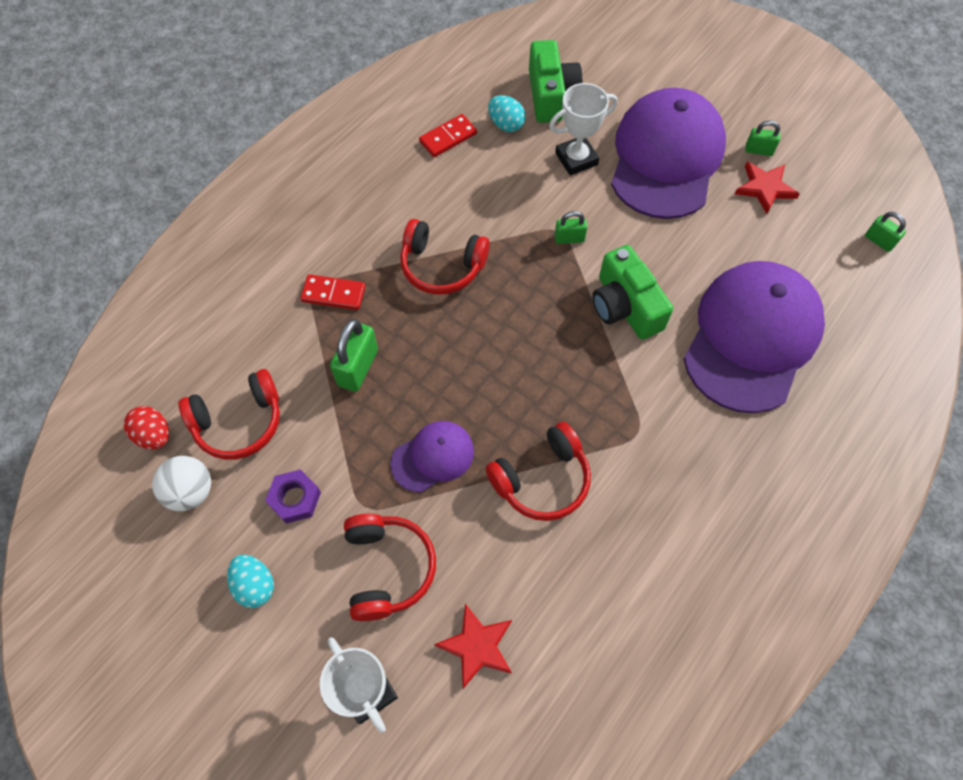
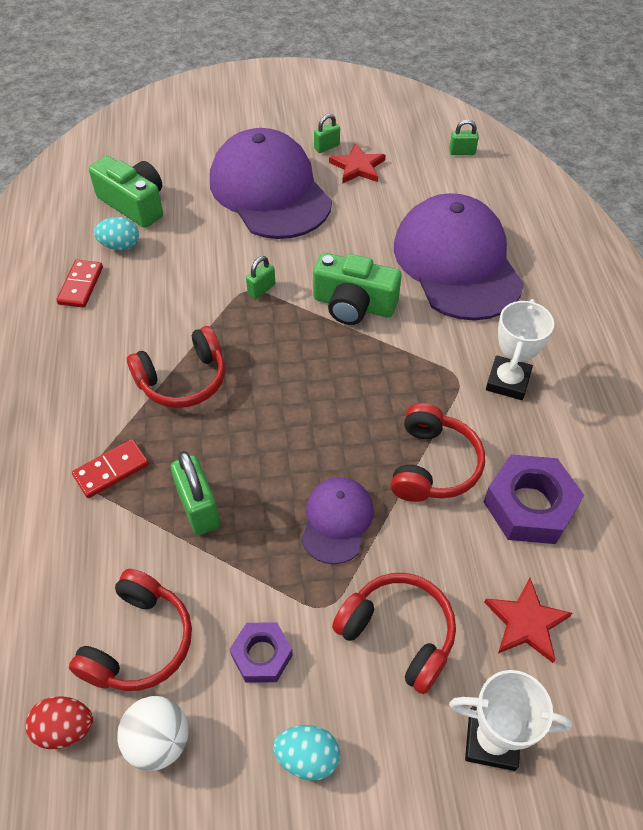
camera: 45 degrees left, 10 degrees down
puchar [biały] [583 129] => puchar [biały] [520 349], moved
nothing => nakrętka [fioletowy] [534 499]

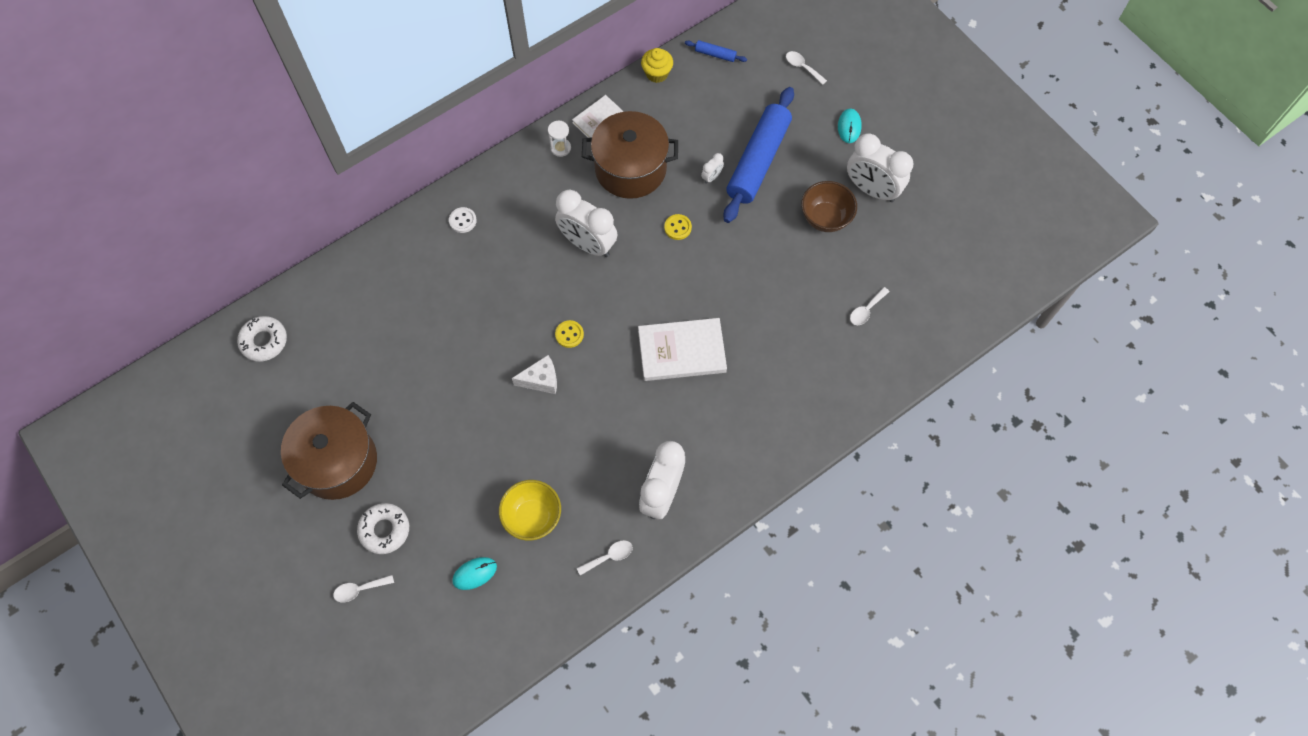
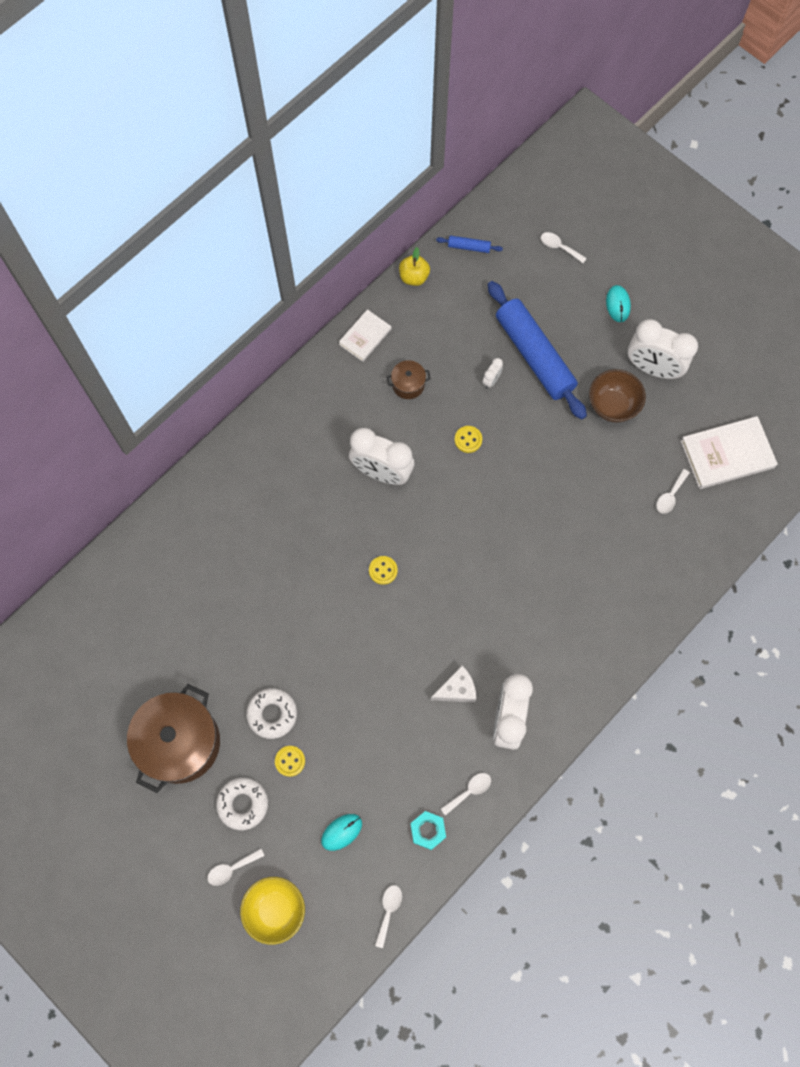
camera: 10 degrees left, 5 degrees up
donut [biały] [262 339] => donut [biały] [271 713], moved
guzik [biały] [463 220] => nothing
miska [żółty] [530 510] => miska [żółty] [272 911], moved
ser [biały] [534 374] => ser [biały] [453 684], moved
klepsydra [biały] [559 139] => nothing
garnek [brązowy] [630 155] => garnek [brązowy] [408 379], x0.45
książka [biały] [682 349] => książka [biały] [729 452], moved
muffinka [żółty] [657 65] => jabłko [żółty] [414 266]
wałek do ciasta [niebieski] [759 155] => wałek do ciasta [niebieski] [537 350], 45 degrees counterclockwise
nothing => guzik [żółty] [290 761]
nothing => łyżka [biały] [388 916]
nothing => nakrętka [turkusowy] [428 830]

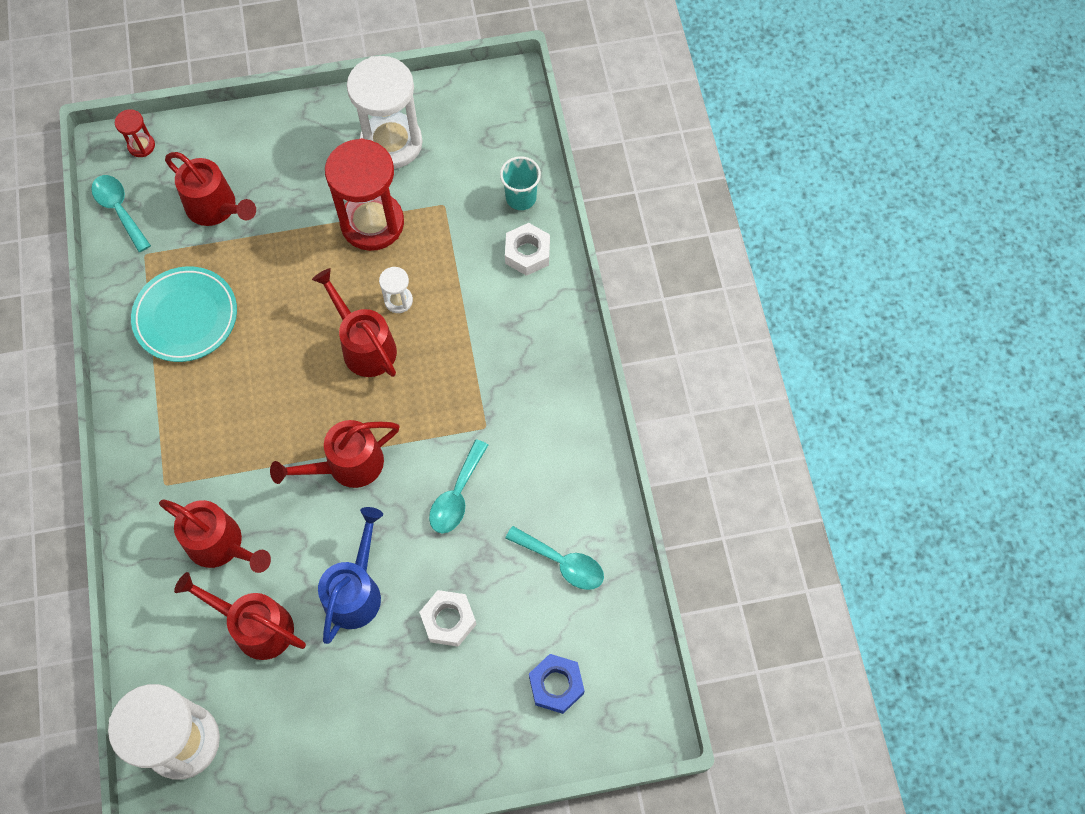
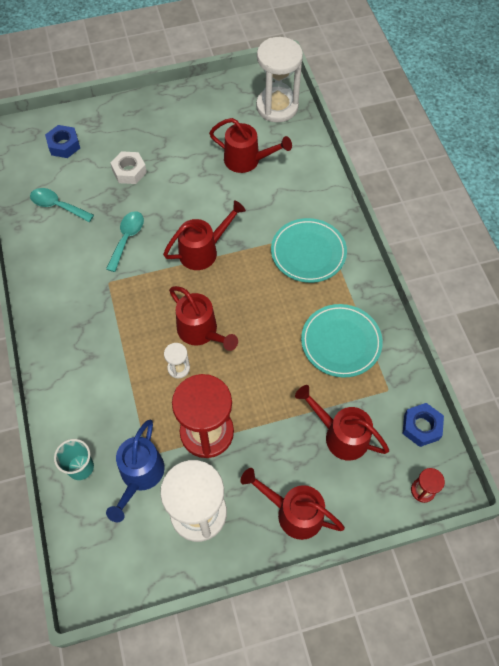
camera: 175 degrees right, 5 degrees down
łyżka [turkusowy] [121 213] => nakrętka [niebieski] [423 425]
konewka [czerwony] [215 536] => konewka [czerwony] [292 504], moved
konewka [niebieski] [350 575] => konewka [niebieski] [135 471], moved
nakrętka [biały] [527 249] => nothing
nothing => talerz [turkusowy] [309 250]

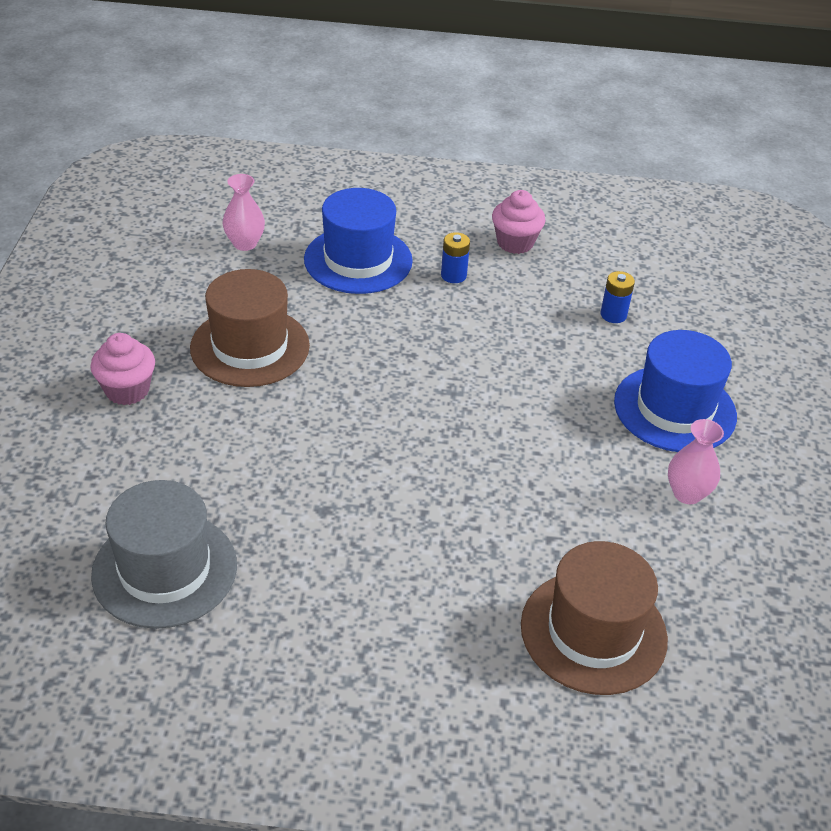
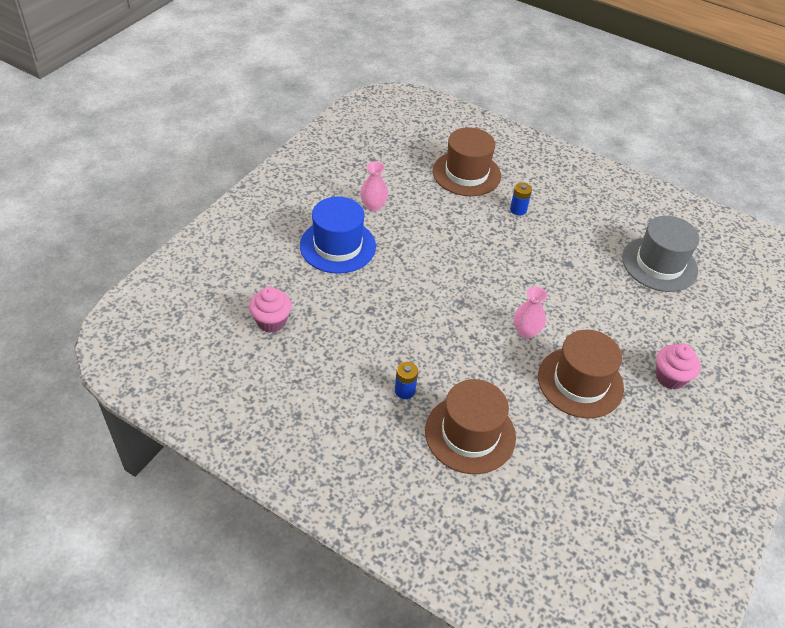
camera: 155 degrees left, 5 degrees up
wazon [różowy] [244 212] => wazon [różowy] [530 312], moved
kapelusz [niebieski] [358 241] => kapelusz [brązowy] [470 426]
muffinka [różowy] [519 222] => muffinka [różowy] [270 309], moved
bateria [niebieski] [617 297] => bateria [niebieski] [521 199], moved

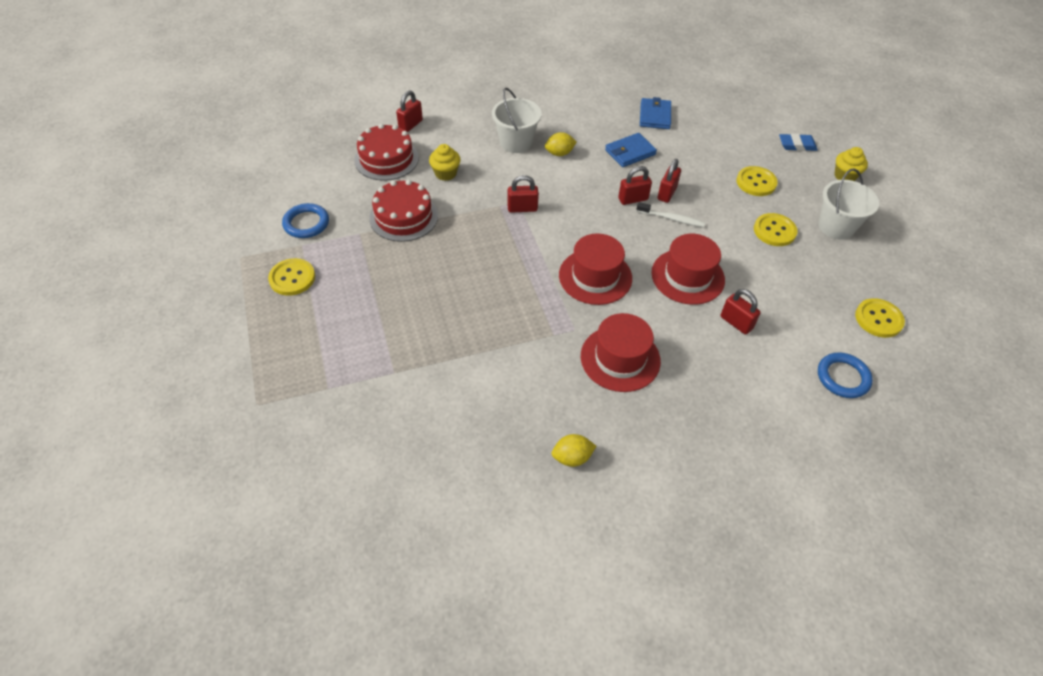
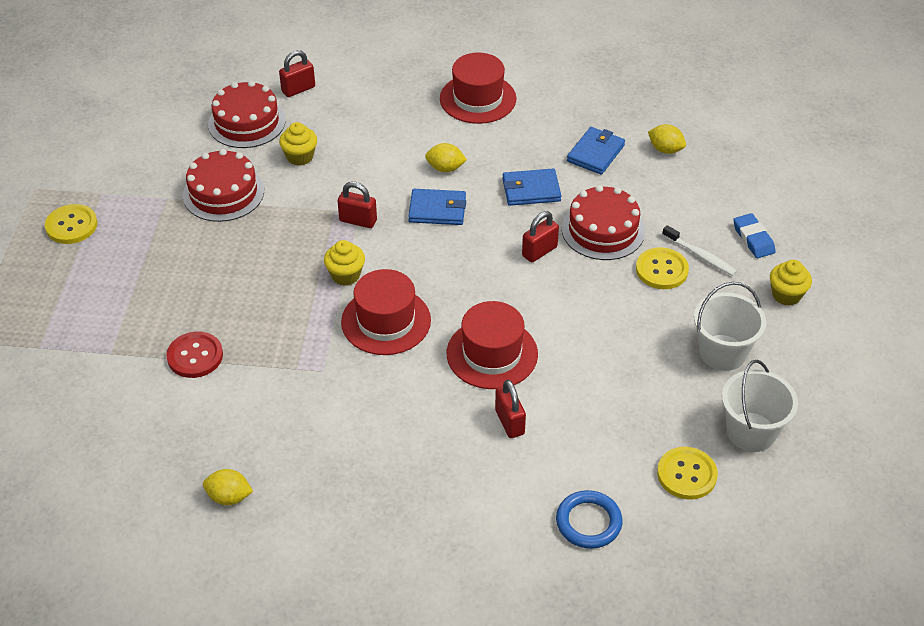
camera: 25 degrees right, 5 degrees down
pierścień [niebieski] [305 220] => nothing
wiadro [biały] [517 120] => wiadro [biały] [760 406], moved
kapelusz [czerwony] [621 352] => kapelusz [czerwony] [478 88], moved
kłódka [czerwony] [635 185] => nothing
szczoteczka do zębów [biały] [670 214] => szczoteczka do zębów [biały] [699 250], moved
guzik [żółty] [775 229] => nothing
gumka do mazania [niebieski] [798 142] => gumka do mazania [niebieski] [754 235], 45 degrees clockwise
nothing => guzik [czerwony] [194 355]
nothing => muffinka [żółty] [344 263]
nothing => portfel [niebieski] [437 207]
nothing => tort [czerwony] [603 222]
nothing => cytryna [żółty] [667 139]

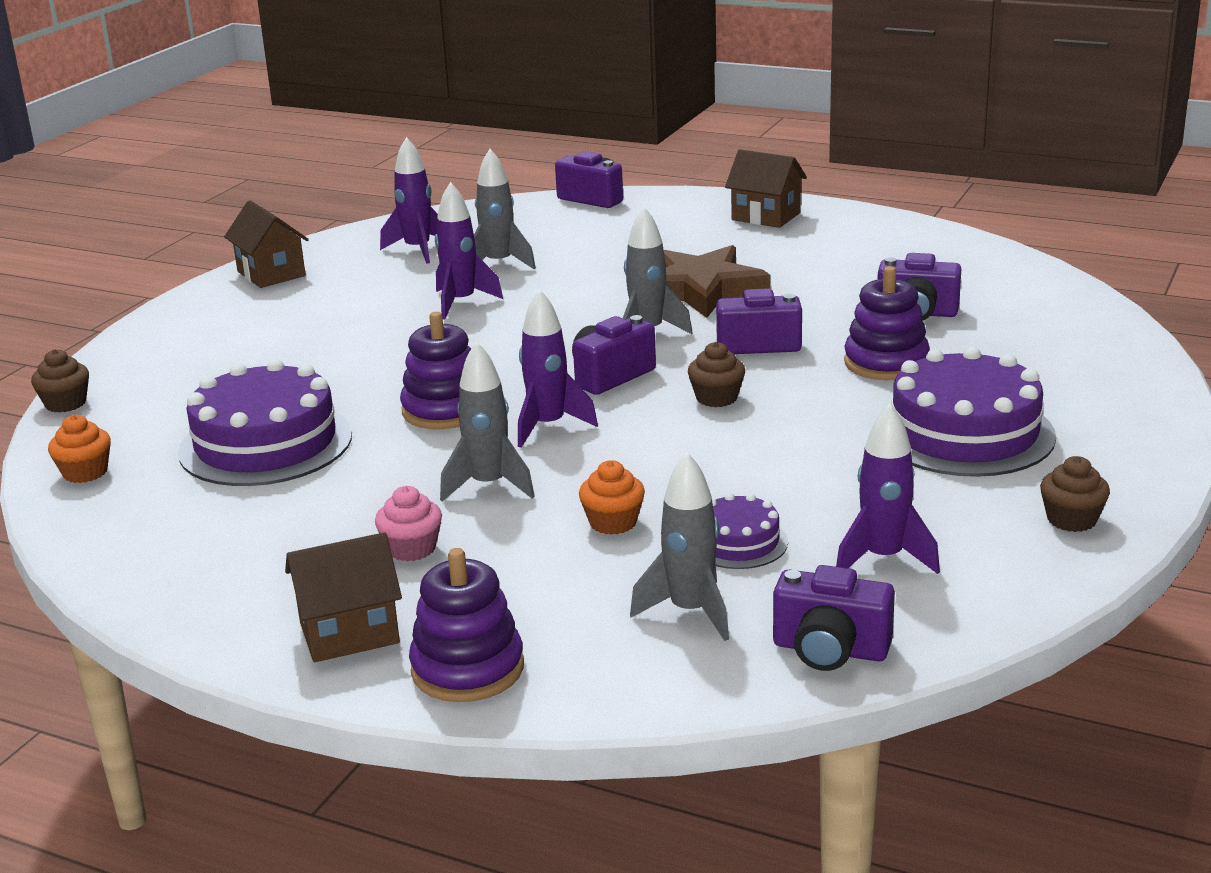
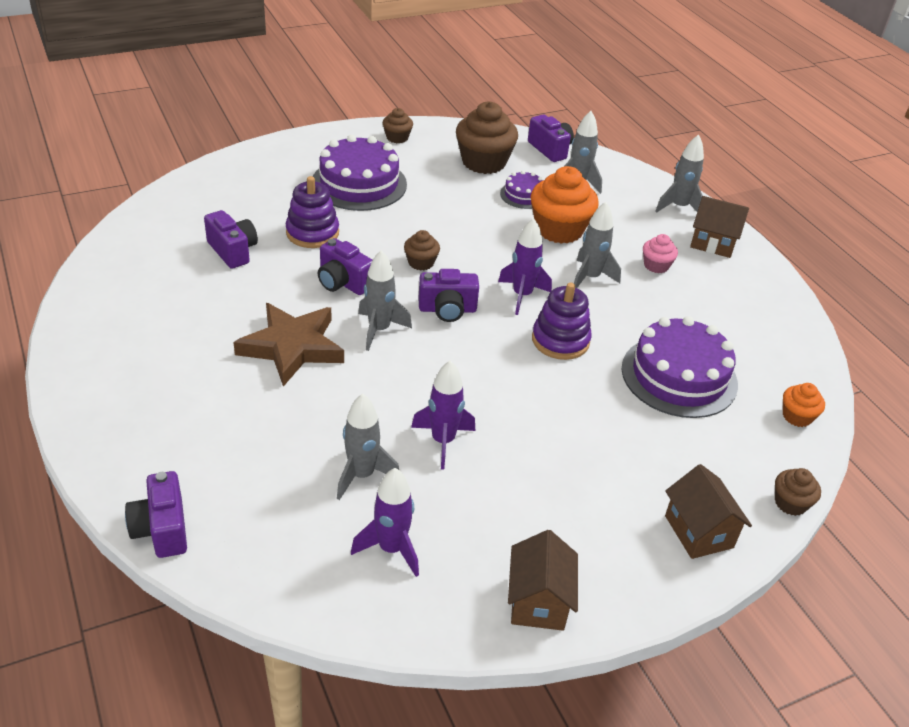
camera: 145 degrees left, 15 degrees up
zabawka nakładanka [fioletowy] [466 625] => rakieta [szary] [680 174]
muffinka [pomarańczowy] [612 497] => muffinka [pomarańczowy] [564 205], x1.98
domek [brązowy] [766 188] => domek [brązowy] [708 511], moved
rakieta [fioletowy] [888 488] => muffinka [brązowy] [487 138]

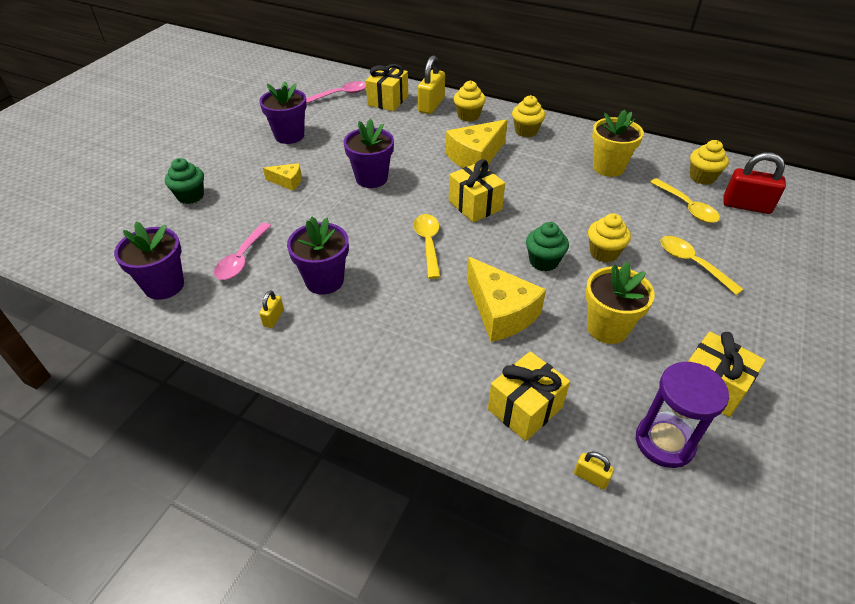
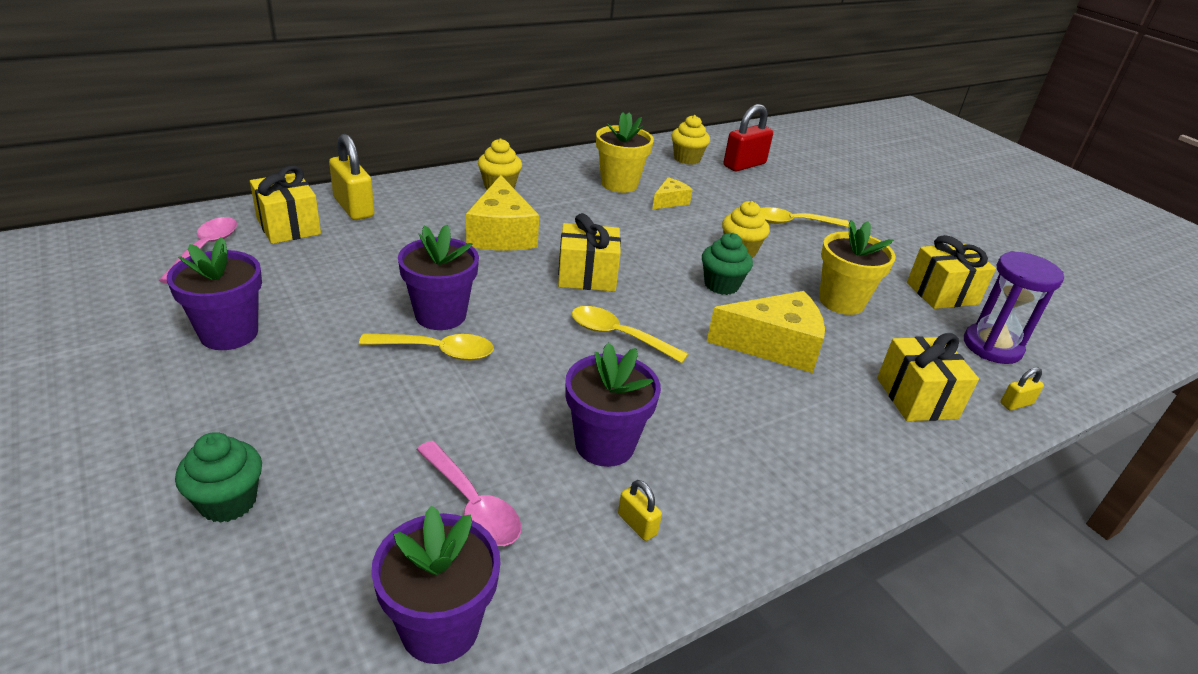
camera: 60 degrees left, 10 degrees down
ser [żółty] [282 177] => ser [żółty] [672 193], moved
muffinka [żółty] [470 101] => nothing
łyżka [żółty] [685 200] => łyżka [żółty] [426 346], moved

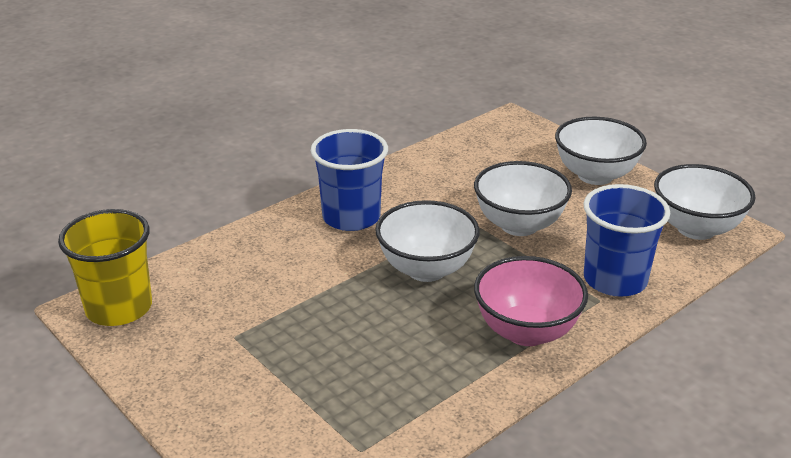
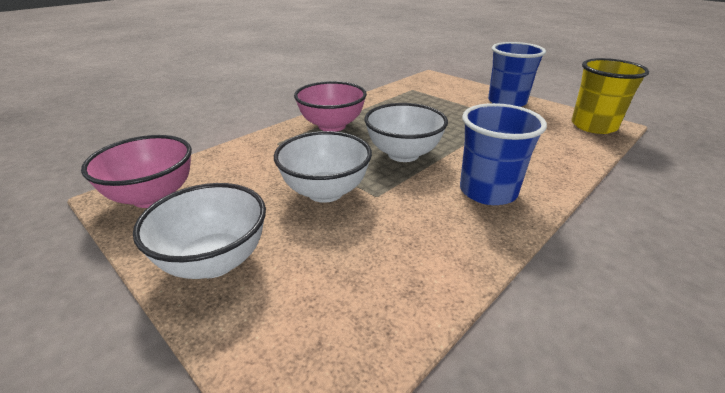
camera: 175 degrees right, 0 degrees up
szklanka [niebieski] [626 240] => szklanka [niebieski] [517 74], moved
miska [biały] [705 202] => miska [różowy] [136 171]

